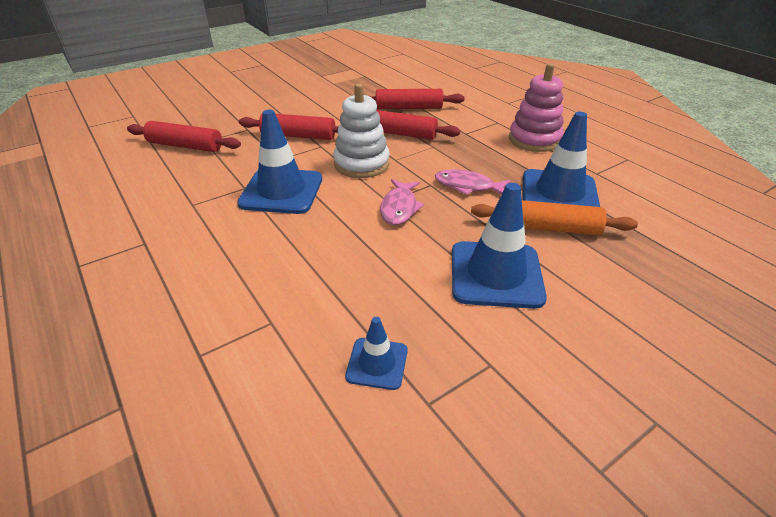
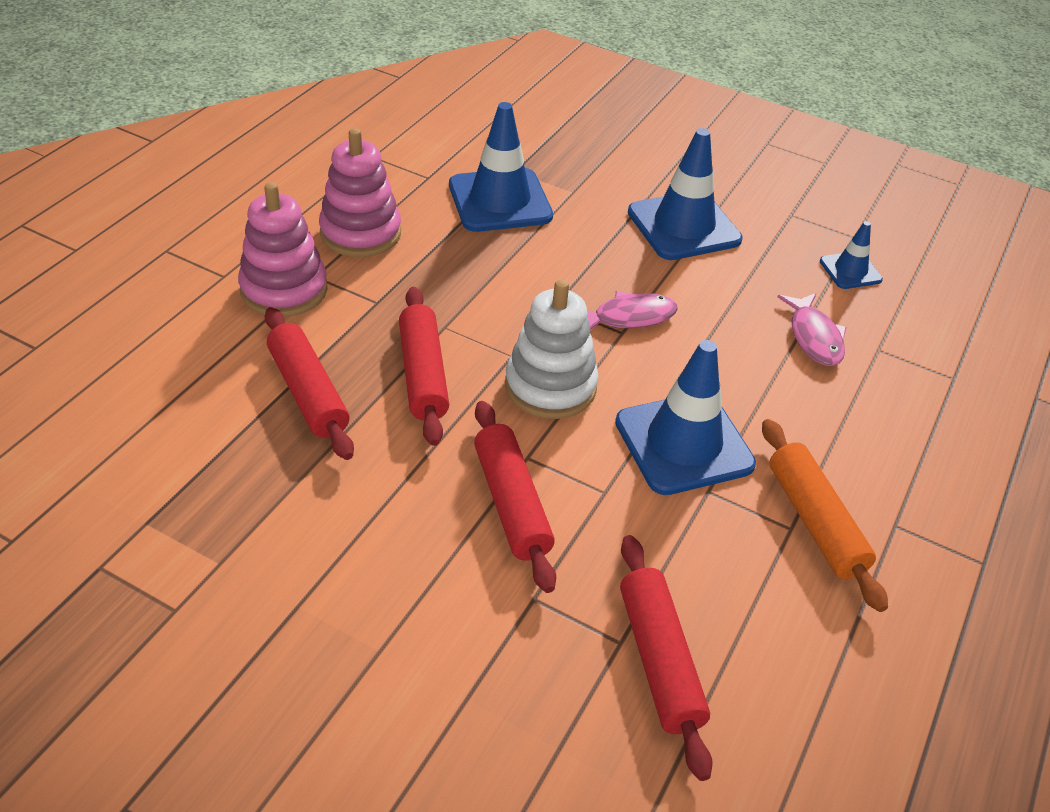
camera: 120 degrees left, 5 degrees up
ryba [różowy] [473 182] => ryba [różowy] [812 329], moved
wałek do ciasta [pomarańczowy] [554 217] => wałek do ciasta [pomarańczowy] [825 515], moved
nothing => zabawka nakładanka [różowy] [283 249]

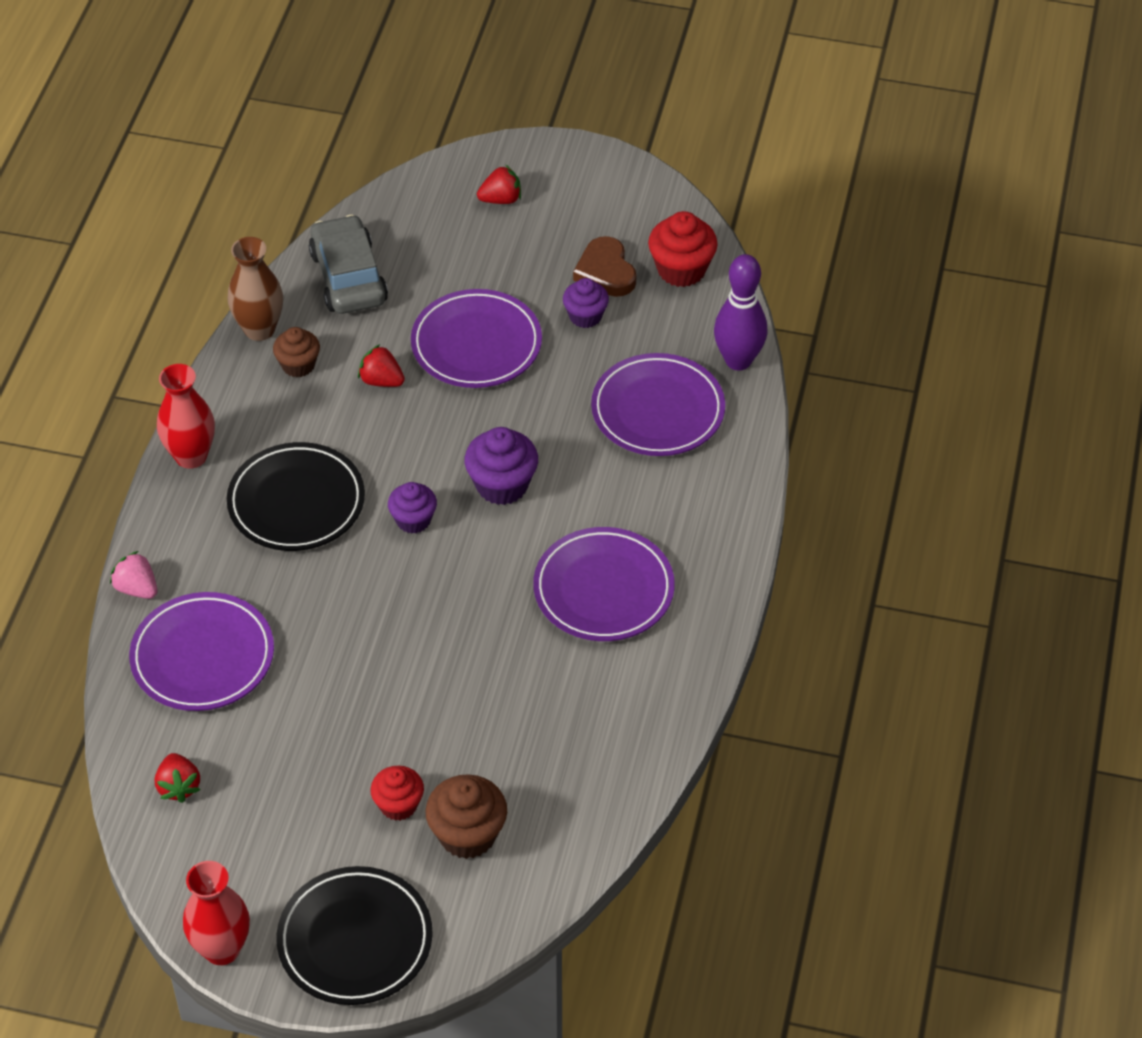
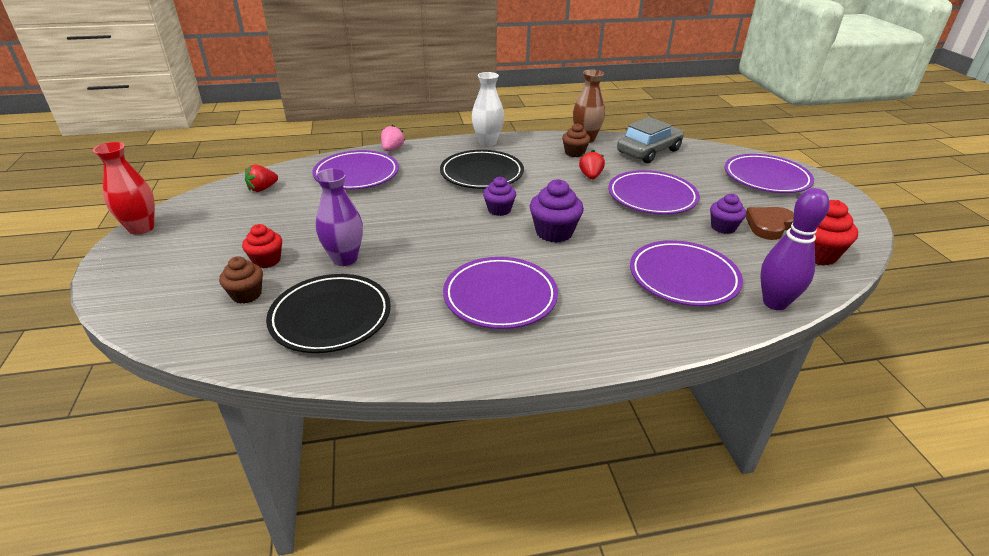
camera: 65 degrees right, 15 degrees down
wazon [czerwony] [186 416] => wazon [biały] [488 109]
talerz [czarny] [354 935] => talerz [czarny] [328 313], moved
muffinka [brązowy] [466 816] => muffinka [brązowy] [241 280], x0.66
truskawka [czerwony] [499 184] => talerz [fioletowy] [769 173]
nothing => wazon [fioletowy] [339 217]

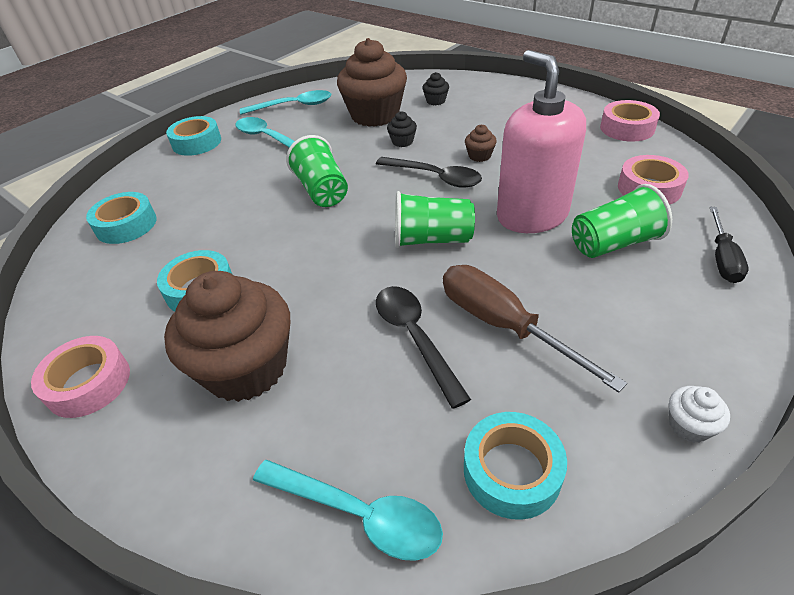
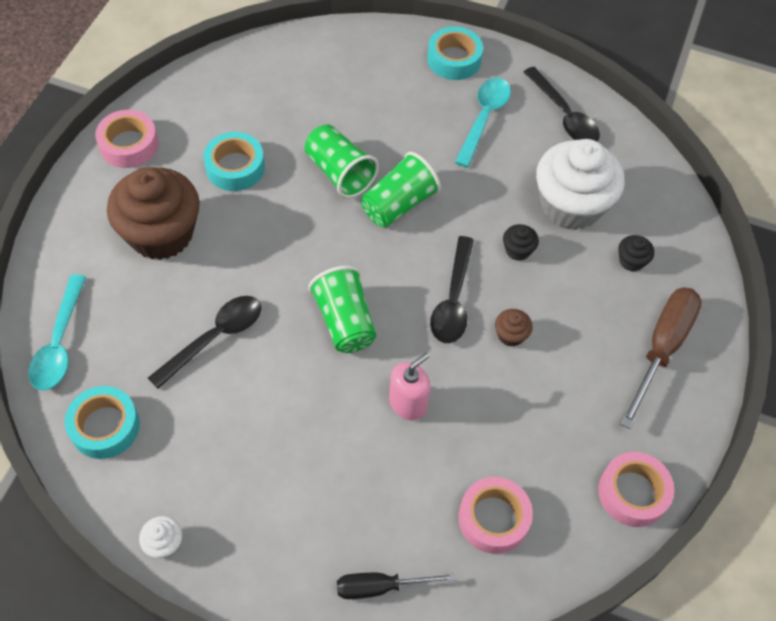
camera: 65 degrees right, 15 degrees up
taśma klejąca [turkusowy] [121 218] => nothing
łyżka [turkusowy] [285 102] => łyżka [czarny] [562 104]
muffinka [brązowy] [372 82] => muffinka [biały] [580 184]
śrubokręt [brązowy] [535 329] => śrubokręt [brązowy] [661 358], moved
dozownik mydła [różowy] [541 141] => dozownik mydła [różowy] [409 386], x0.52
szklanka [zielony] [622 221] => szklanka [zielony] [342 161], moved

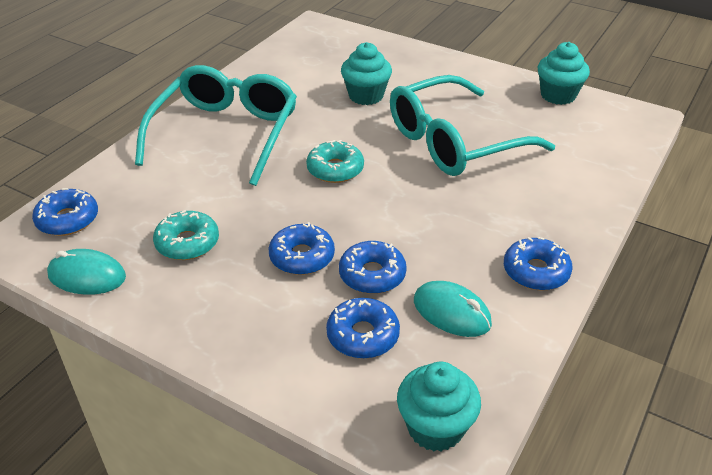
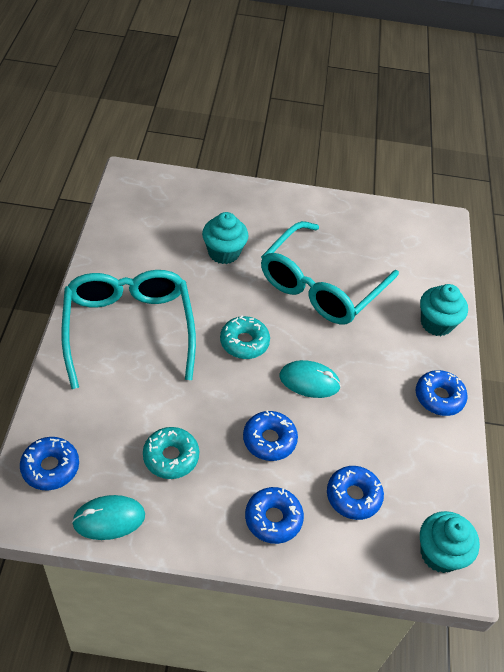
camera: 30 degrees left, 10 degrees up
donut [niebieski] [373 267] => donut [niebieski] [274 515], moved
myszka [turkusowy] [453 309] => myszka [turkusowy] [310 379], moved
muffinka [turkusowy] [563 73] => muffinka [turkusowy] [444 310], moved

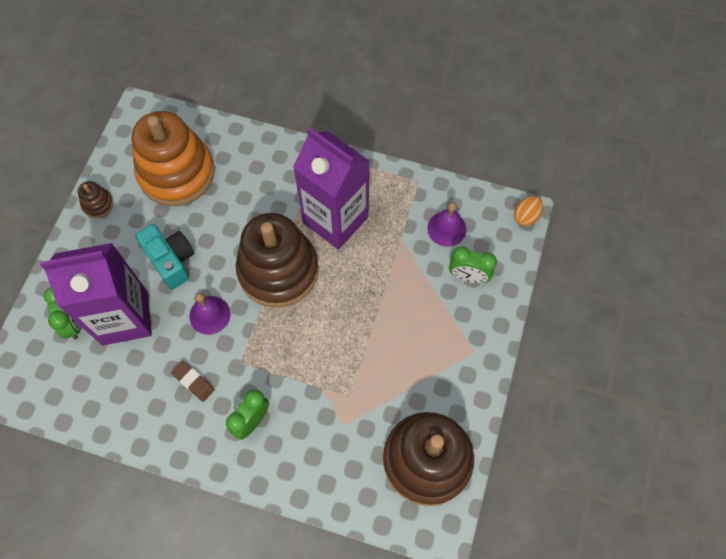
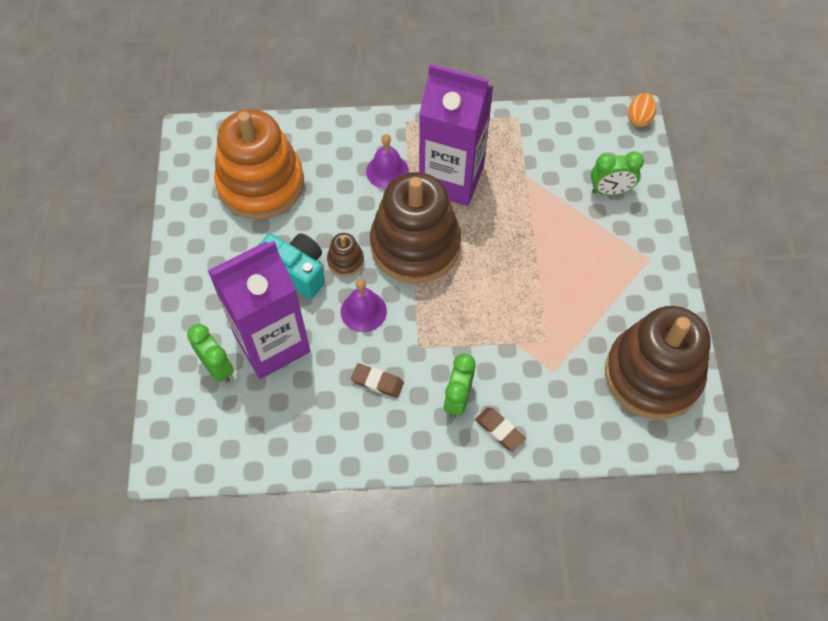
camera: 20 degrees left, 5 degrees down
zabawka nakładanka [brązowy] [96 199] => zabawka nakładanka [brązowy] [345 254], moved
dzwonek [fioletowy] [446 224] => dzwonek [fioletowy] [387 161], moved
nothing => gumka do mazania [brązowy] [500 429]

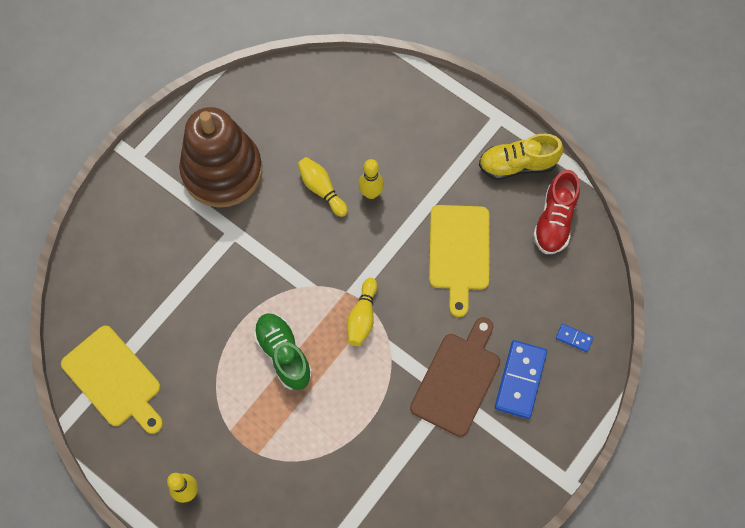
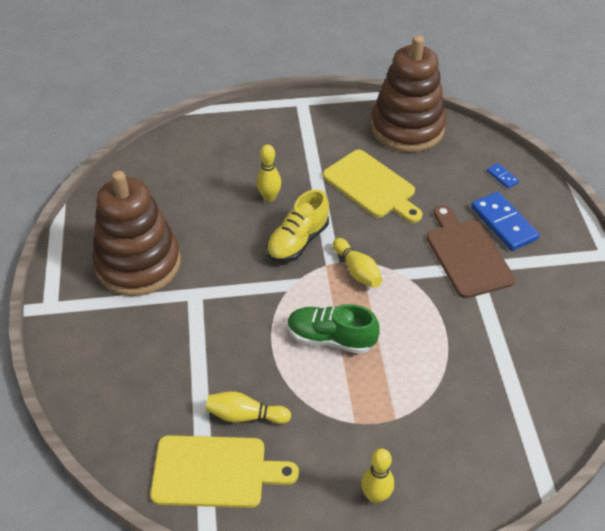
camera: 45 degrees left, 20 degrees down
kręgiel [żółty] [323 187] => kręgiel [żółty] [248 407], moved
but [żółty] [521 157] => but [żółty] [297 225], moved
but [czerwony] [556 212] => zabawka nakładanka [brązowy] [408 93]
kostka domina [niebieski] [575 338] => kostka domina [niebieski] [503 175], 75 degrees clockwise

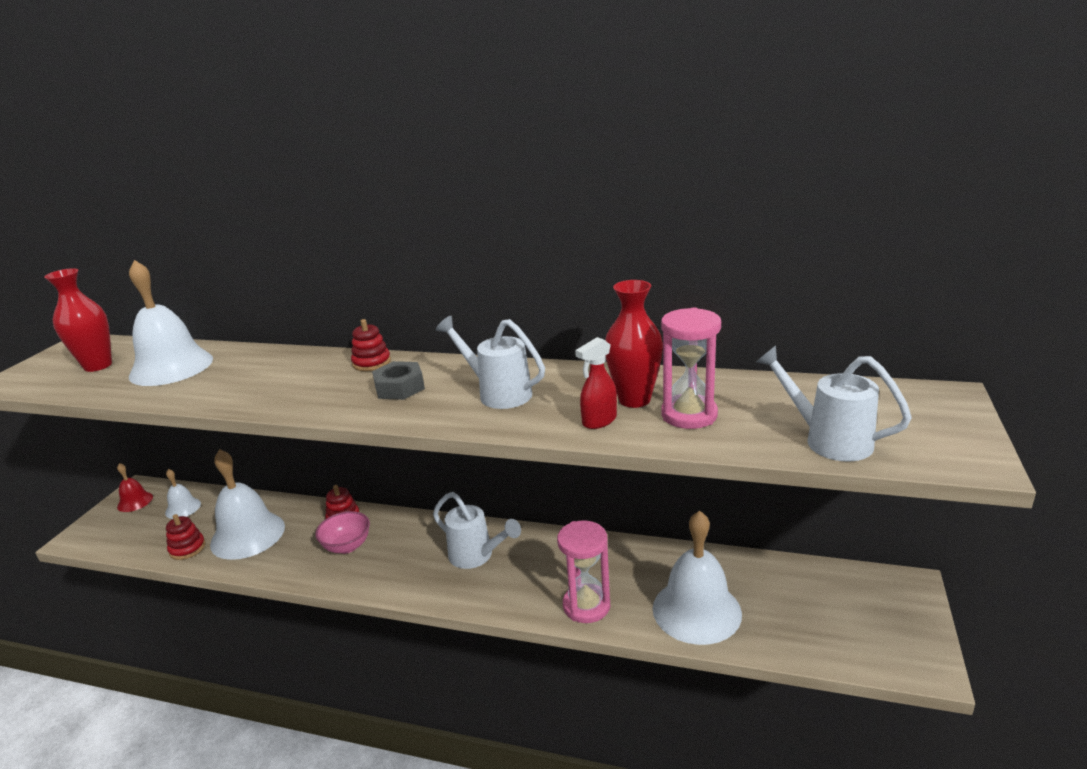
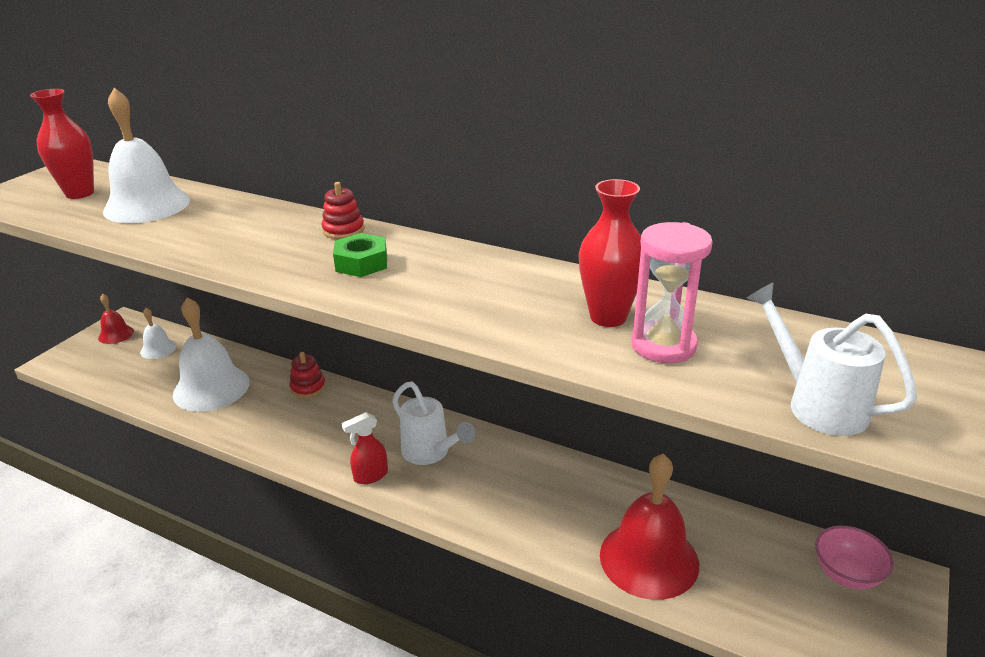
camera: 10 degrees right, 5 degrees up
zabawka nakładanka [czerwony] [185 537] => nothing
miska [różowy] [342 532] => miska [różowy] [854 558], moved
nakrętka [szary] [398 380] => nakrętka [zielony] [360 255]
konewka [biały] [490 362] => nothing
klepsydra [różowy] [583 571] => nothing
spryskiwacz [czerwony] [596 383] => spryskiwacz [czerwony] [364 448], moved
dzwonek [biały] [697 578] => dzwonek [czerwony] [649 527]

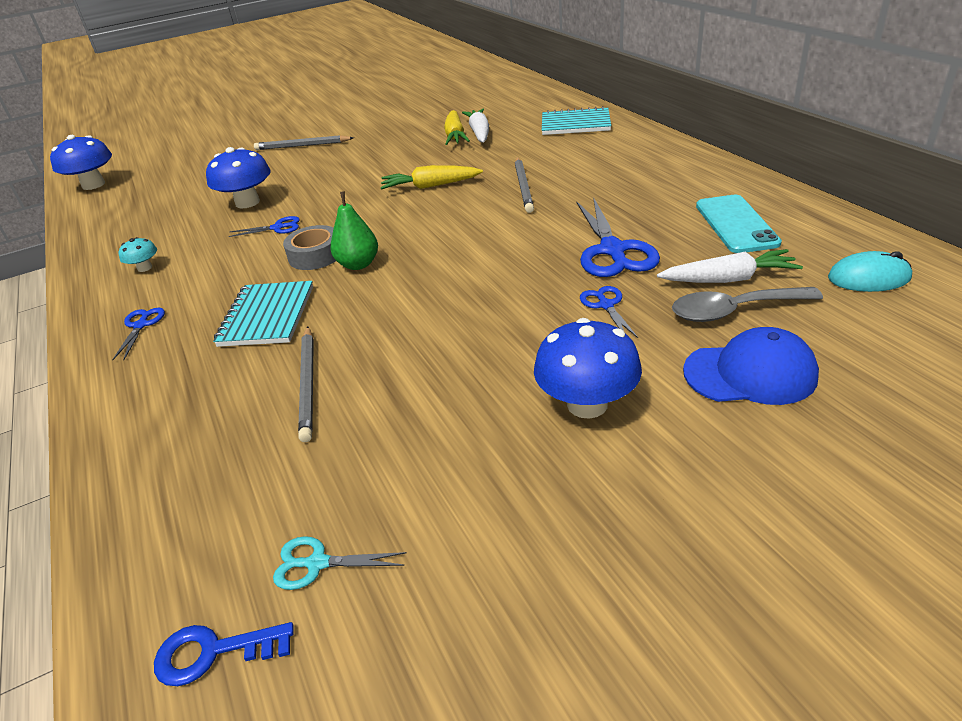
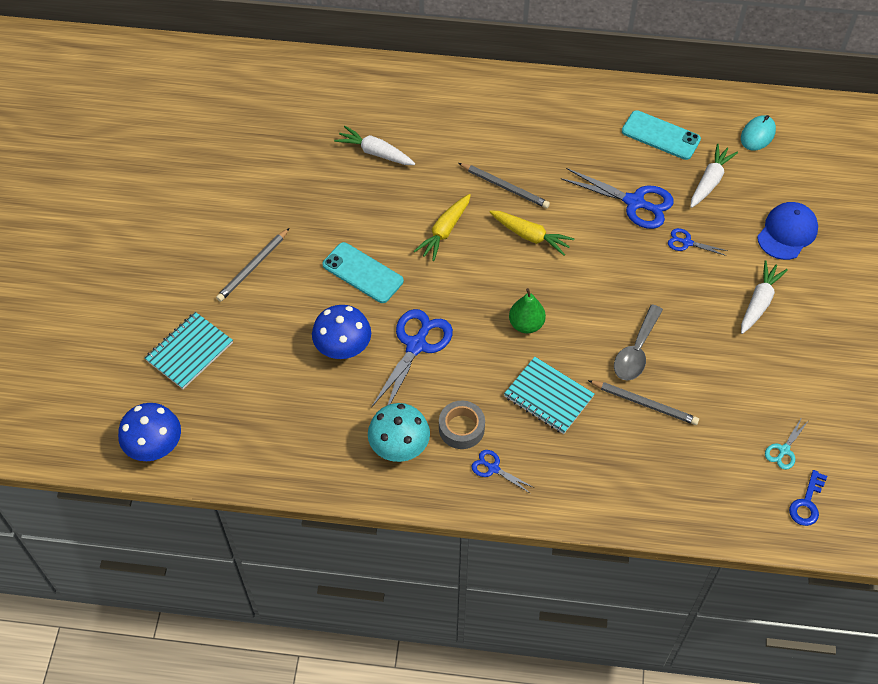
camera: 60 degrees left, 20 degrees up
grzyb [turkusowy] [137 254] => grzyb [turkusowy] [399 432], x1.96
nożyczki [niebieski] [264 226] => nożyczki [niebieski] [412 358], x1.97
taśma klejąca [szary] [309 247] => taśma klejąca [szary] [462 425], moved
marchewka [żółty] [457 127] => marchewka [żółty] [531 233], moved
grzyb [niebieski] [588 368] => marchewka [biały] [764 297]
zeszyt [turkusowy] [576 120] => zeszyt [turkusowy] [189 350], moved
łyżka [szary] [747 304] => łyżka [szary] [638 342], moved
nothing => telefon [turkusowy] [363 272]

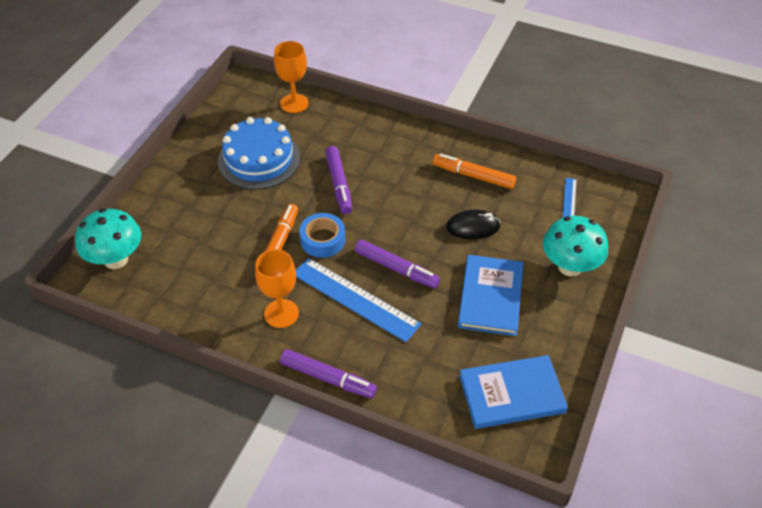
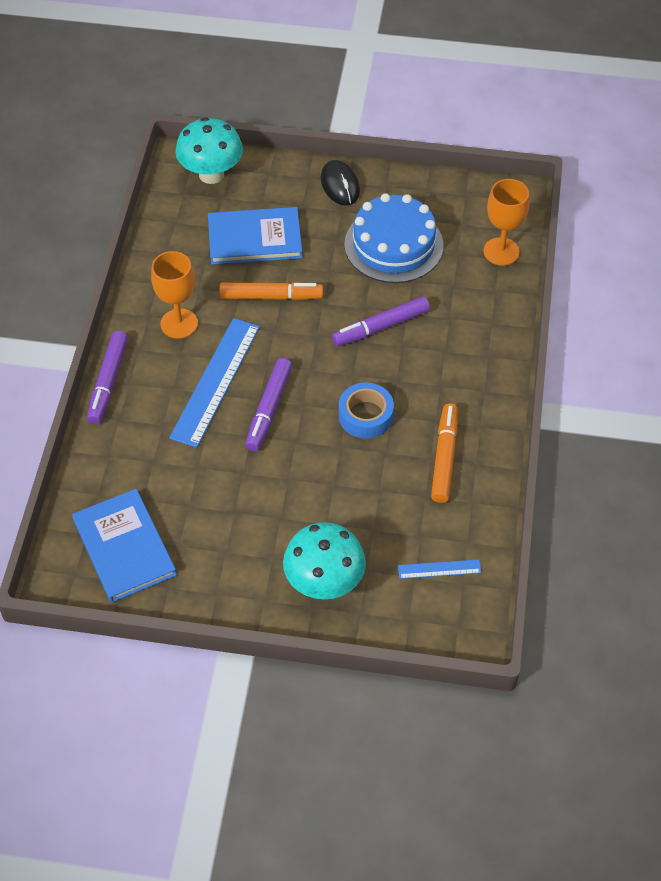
camera: 75 degrees right, 5 degrees up
taśma klejąca [niebieski] [322 235] => taśma klejąca [niebieski] [366 411], moved
myszka [czarny] [473 224] => myszka [czarny] [340 183], moved
książka [niebieski] [491 295] => książka [niebieski] [255 236], moved

